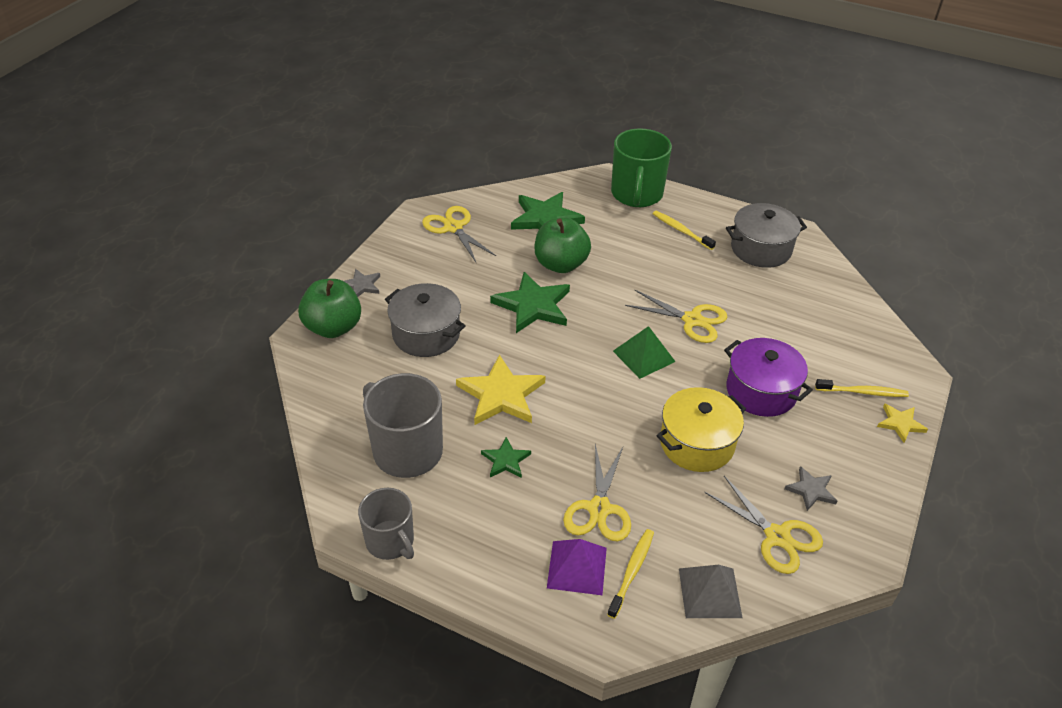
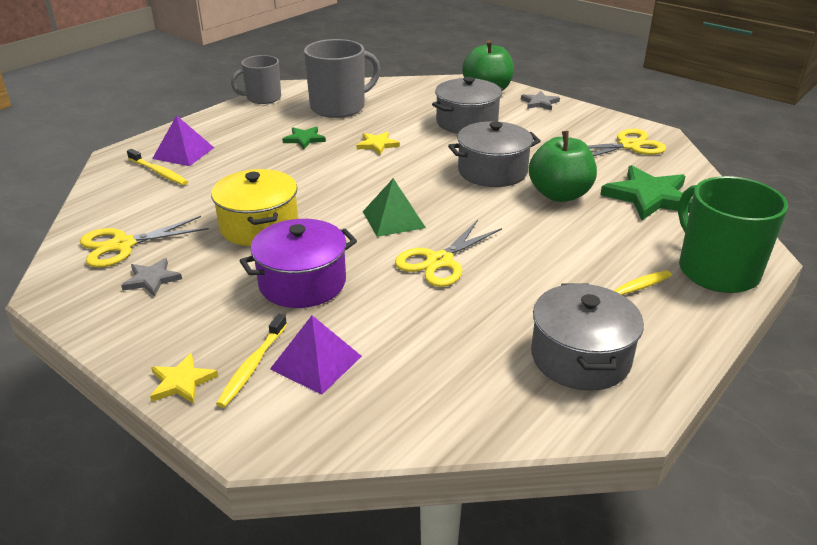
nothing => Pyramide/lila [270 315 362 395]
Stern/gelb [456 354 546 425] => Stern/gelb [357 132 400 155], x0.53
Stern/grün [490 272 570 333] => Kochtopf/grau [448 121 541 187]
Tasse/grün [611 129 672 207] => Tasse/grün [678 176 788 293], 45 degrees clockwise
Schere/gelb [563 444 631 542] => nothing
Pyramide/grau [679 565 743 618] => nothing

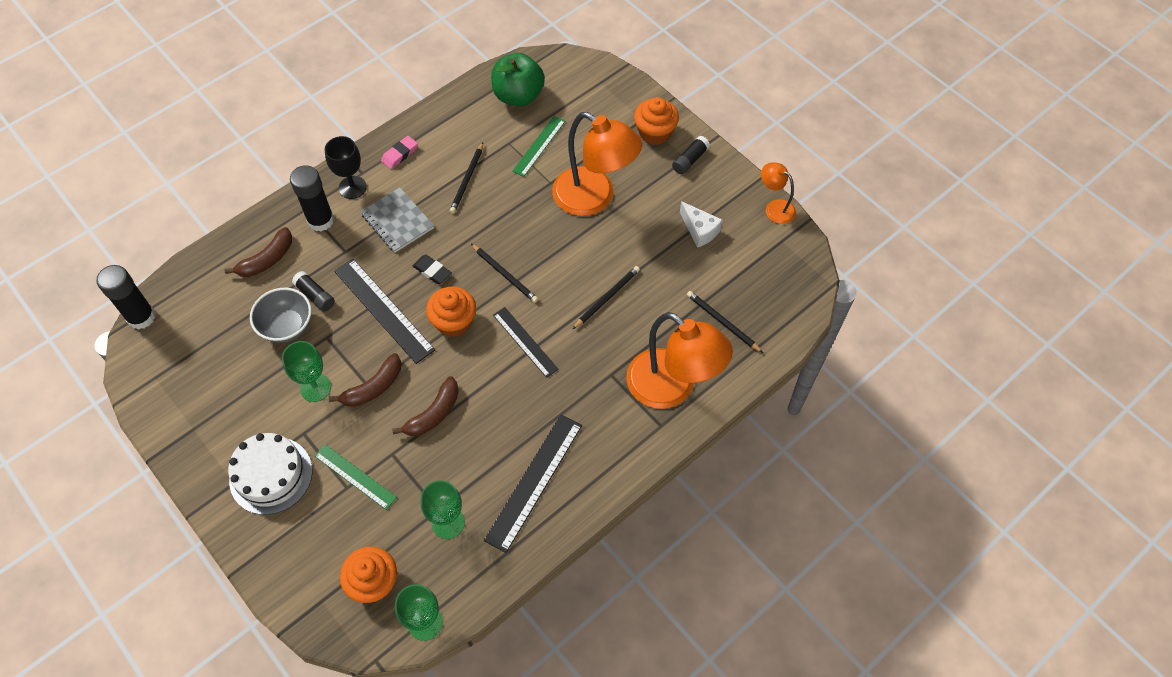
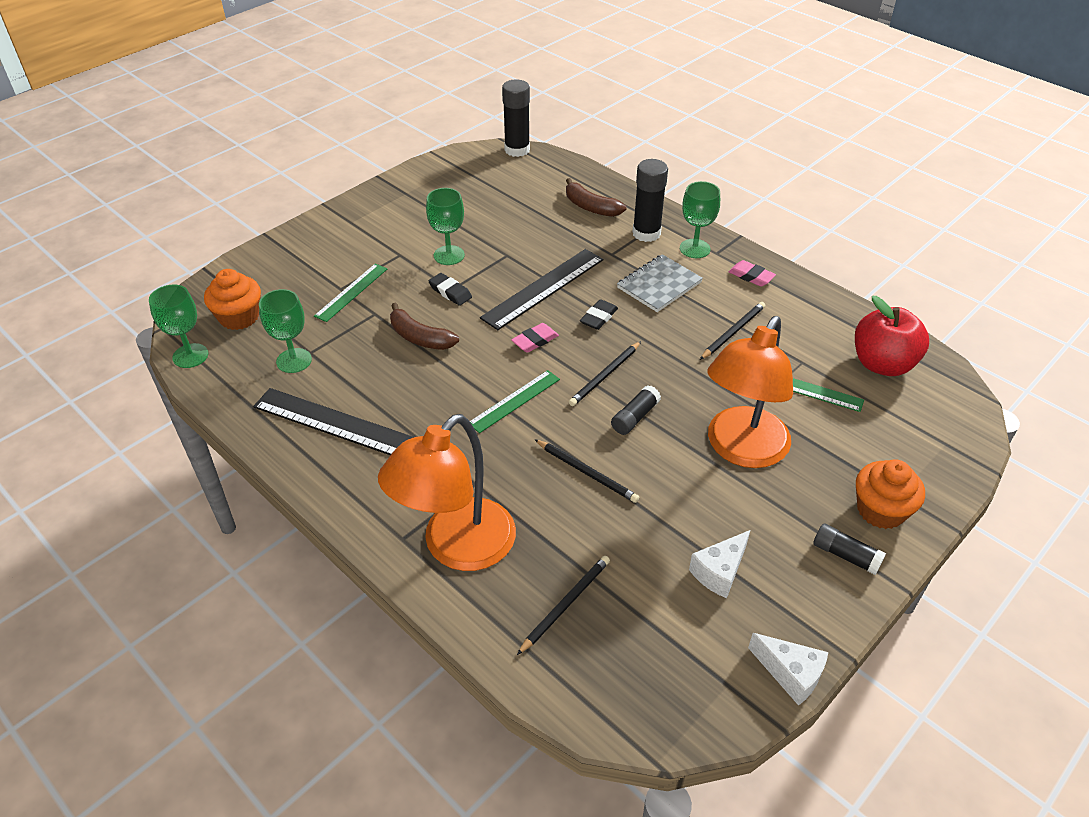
Banane/braun [329 353 401 407] => Radiergummi/schwarz [429 273 472 306]
Lineal/schwarz [493 307 559 378] => Lineal/grün [470 370 560 433]
Muffin/orange [426 287 476 337] => Radiergummi/rosa [511 323 559 353]
Klebestift/schwarz [292 271 335 312] => Klebestift/schwarz [611 385 661 435], move
Kelch/schwarz [325 136 367 199] => Kelch/grün [680 181 720 258]
Bleistift/schwarz [450 142 483 214] => Bleistift/schwarz [700 302 765 360], 120 degrees clockwise
Lampe/orange [761 162 796 224] => Käse/weiß [748 633 828 706]
Apfel/grün [491 53 545 106] => Apfel/rot [855 296 929 376]
Kuchen/weiß [228 433 312 515] => nothing
Schüssel/grau [250 288 312 343] => nothing

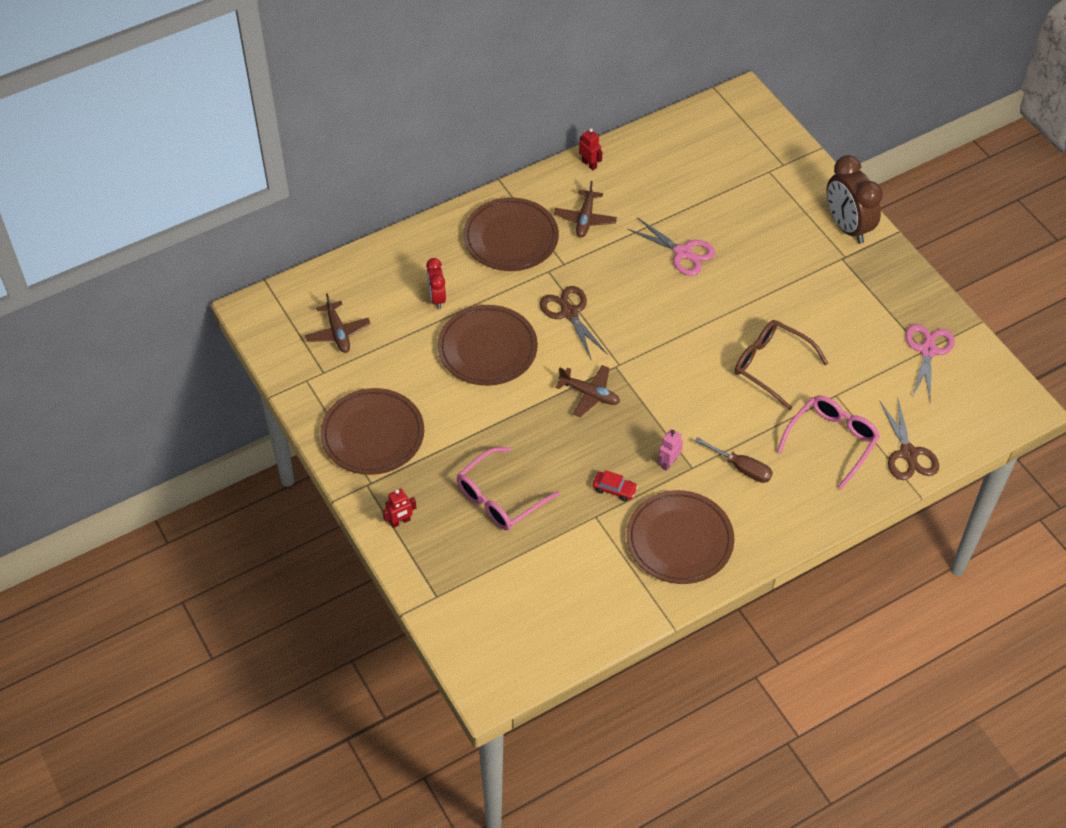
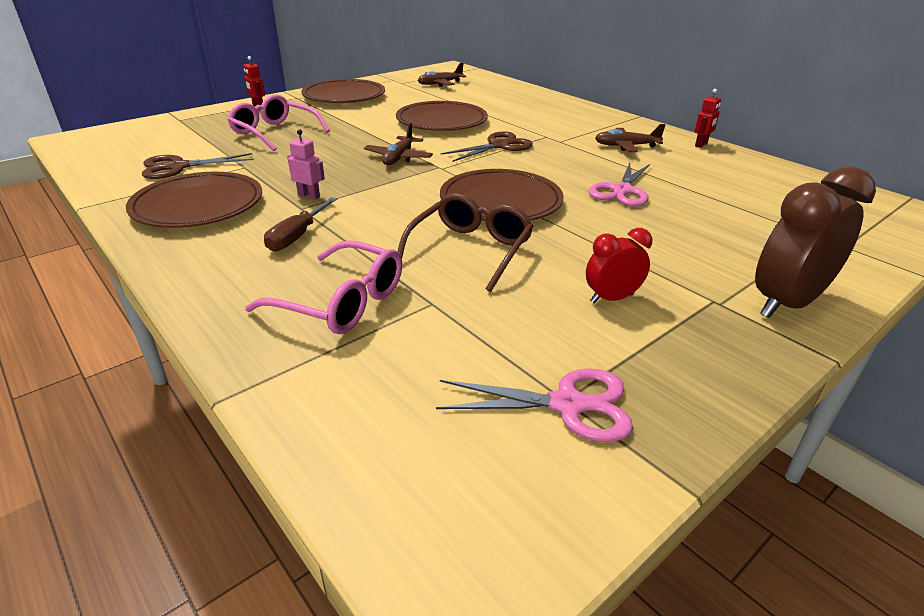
Schere/braun [879 399 939 480] => Schere/braun [142 153 254 179], move
Teller/braun [463 198 559 271] => Teller/braun [440 169 564 221], move
Wecker/rot [426 258 446 309] => Wecker/rot [586 228 652 303], move
Auto/rot [593 470 638 501] => nothing

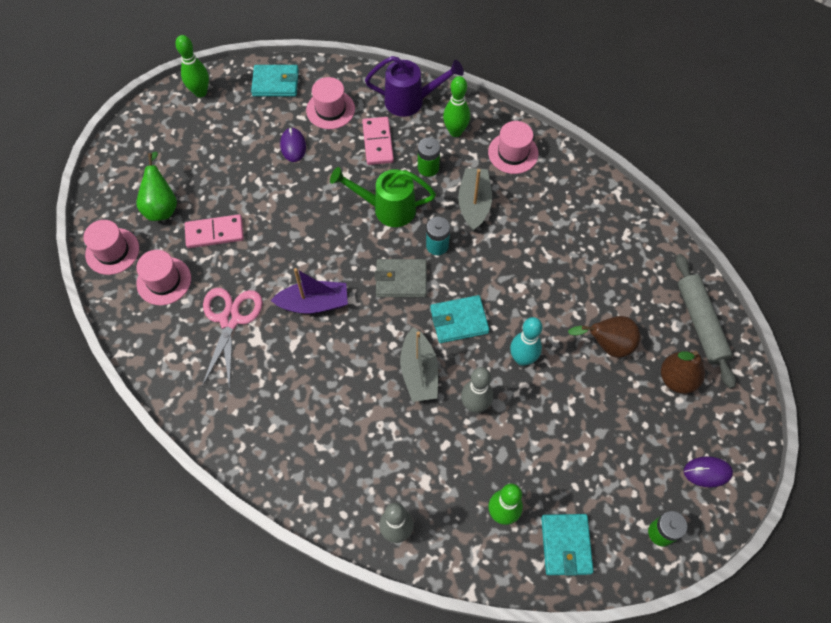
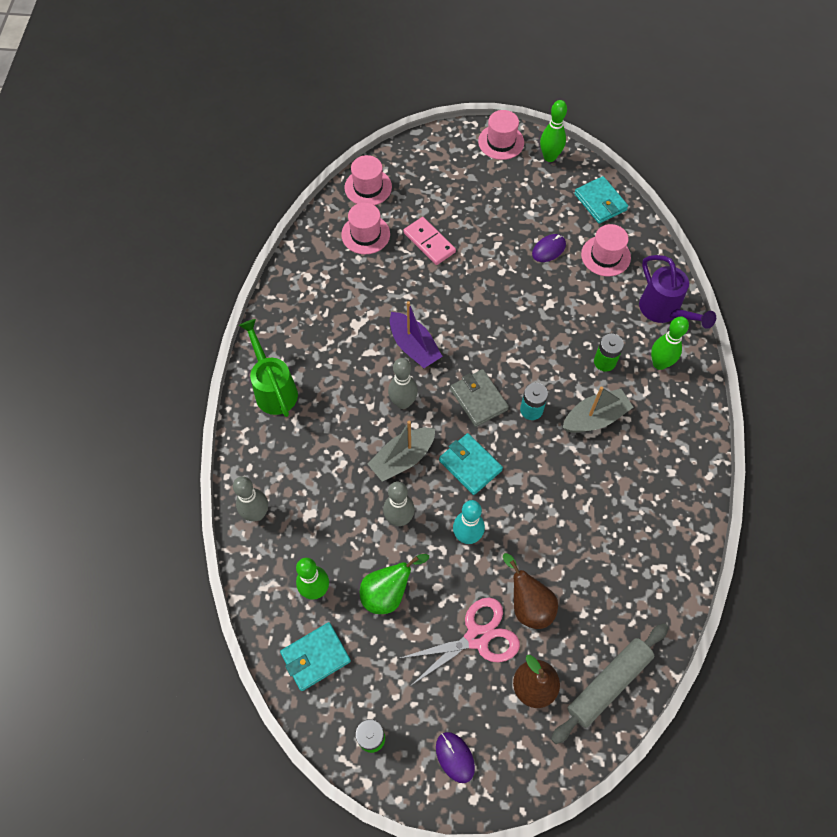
Gießkanne/grün [330 167 436 227] => Gießkanne/grün [239 319 298 417], move
Birne/grün [136 151 177 221] => Birne/grün [360 554 429 614], move
nothing => Bowlingkegel/grau [388 358 418 409]
Schere/rosa [202 288 263 390] => Schere/rosa [398 598 520 685], move
Hut/rosa [488 121 538 174] => Hut/rosa [478 110 524 160], move
Dominostein/rosa [362 117 394 165] => nothing

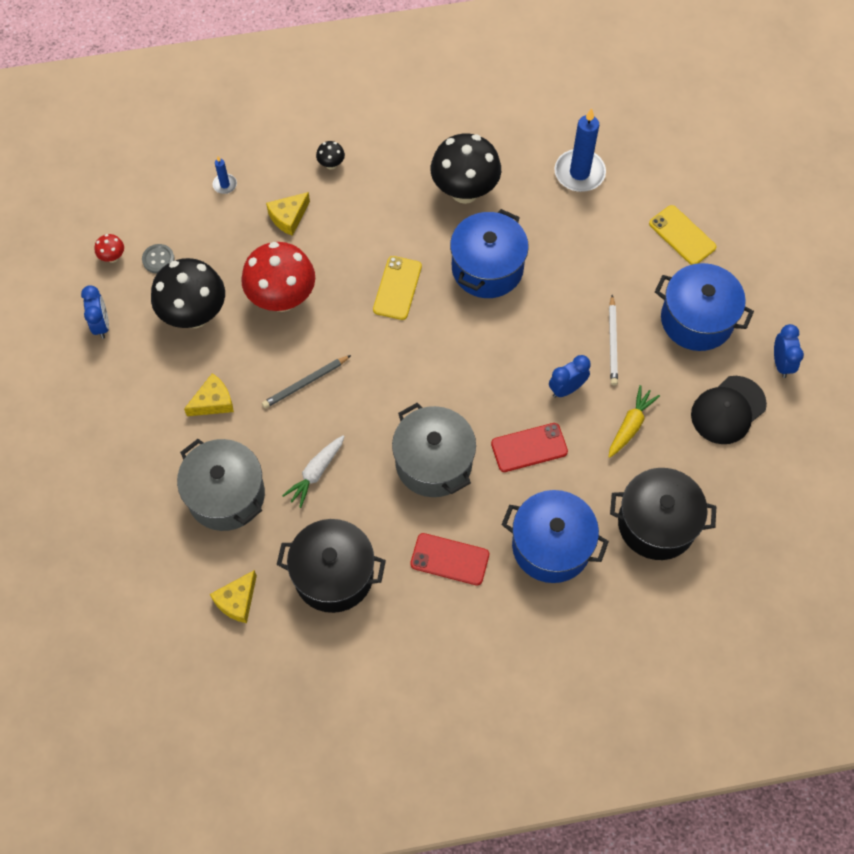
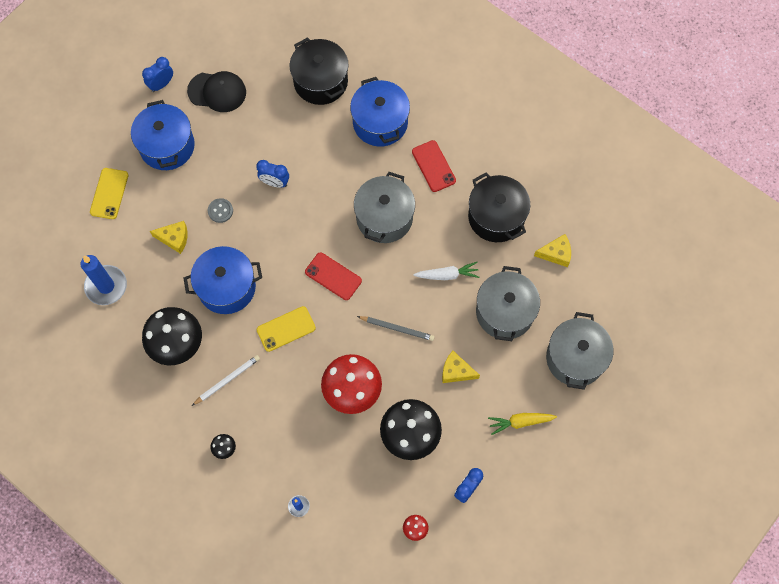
Käse/gelb [266 192 310 236] => Käse/gelb [150 221 187 254], move
Bleistift/weiß [609 295 618 385] => Bleistift/weiß [192 355 260 406], move
Knopf/grau [142 244 175 274] => Knopf/grau [208 198 233 223], move
Handy/rot [491 423 568 472] => Handy/rot [305 252 362 300], move
Karotte/gelb [608 385 660 458] => Karotte/gelb [488 413 557 435], move
nothing => Kochtopf/grau [546 312 613 390]

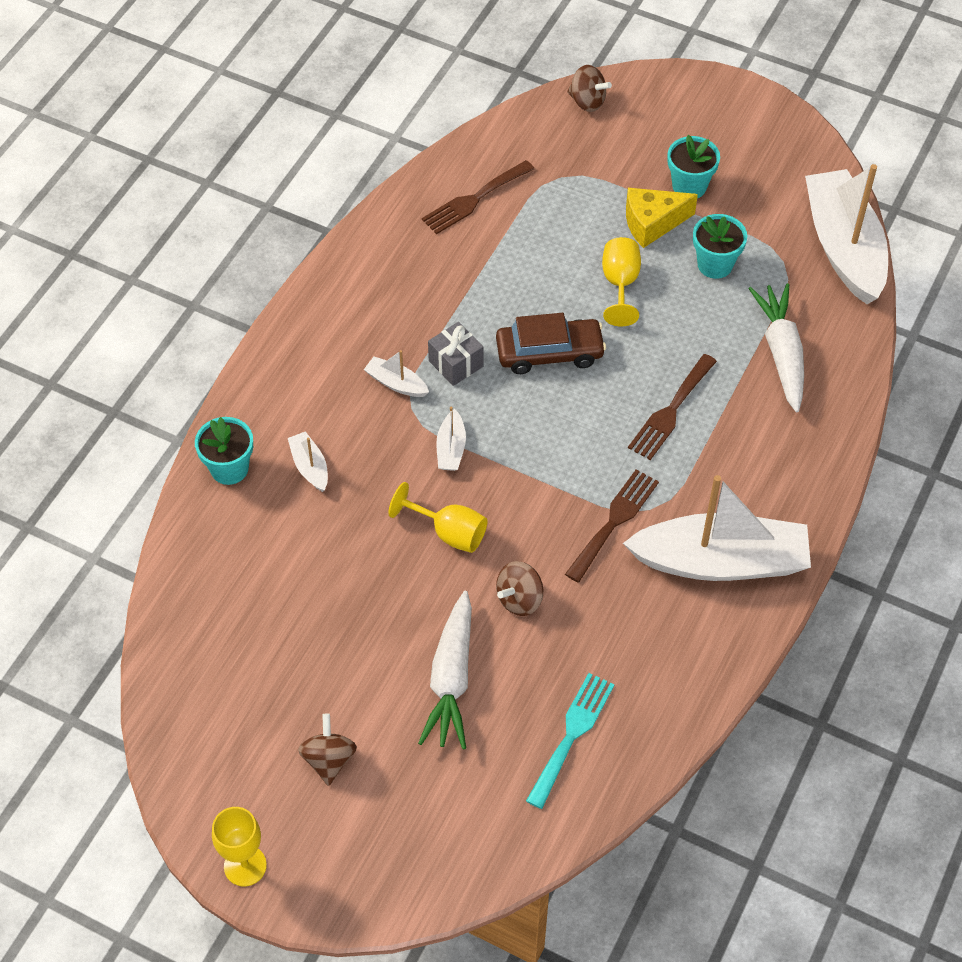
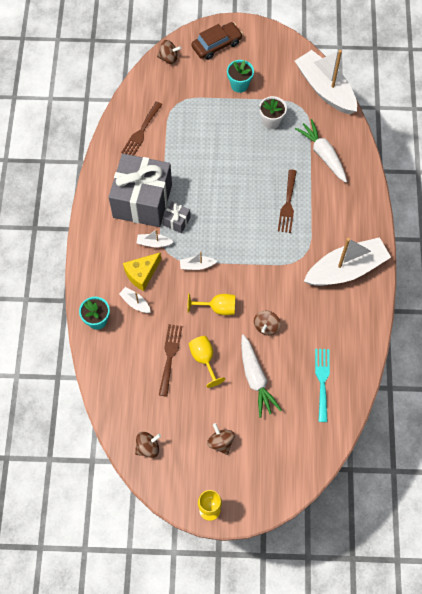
nothing => Geschenk/grau [109 154 172 227]
Käse/gelb [626 188 698 248] => Käse/gelb [123 252 161 291], move
nothing => Kreisel/braun [135 432 161 458]
Gabel/braun [565 469 659 582] => Gabel/braun [159 324 182 397], move
Boot/weiß [436 406 466 471] => Boot/weiß [180 251 217 270], 105 degrees clockwise
Kelch/gelb [602 237 641 327] => Kelch/gelb [189 336 225 388], move
Auto/braun [496 313 606 374] => Auto/braun [191 22 243 60], move
Blumentopf/türkis [693 214 747 279] => Blumentopf/weiß [259 96 287 129]

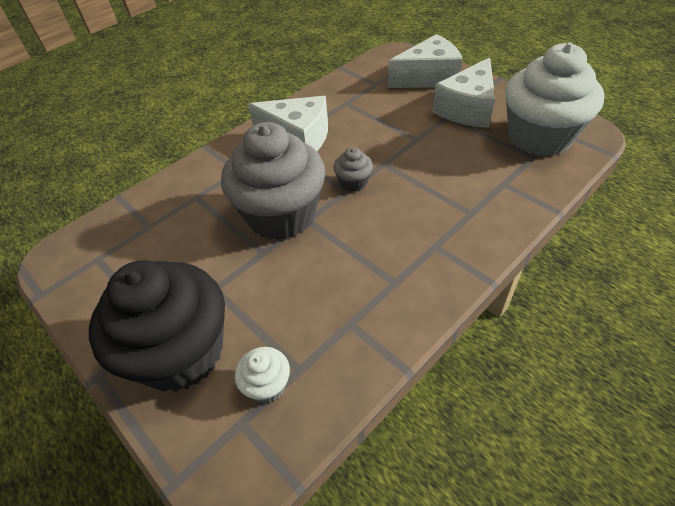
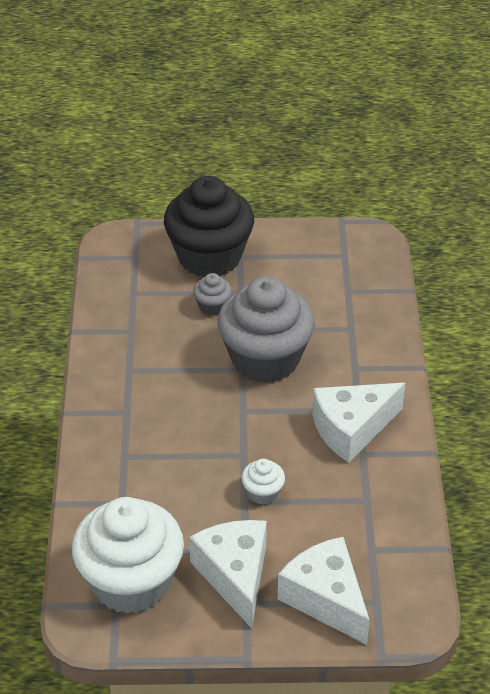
Muffin/grau [334 147 373 192] => Muffin/grau [193 273 232 316], move
Muffin/weiß [235 347 290 403] => Muffin/weiß [241 459 285 505], move
Käse/weiß [388 34 463 88] => Käse/weiß [278 537 370 645], 120 degrees clockwise

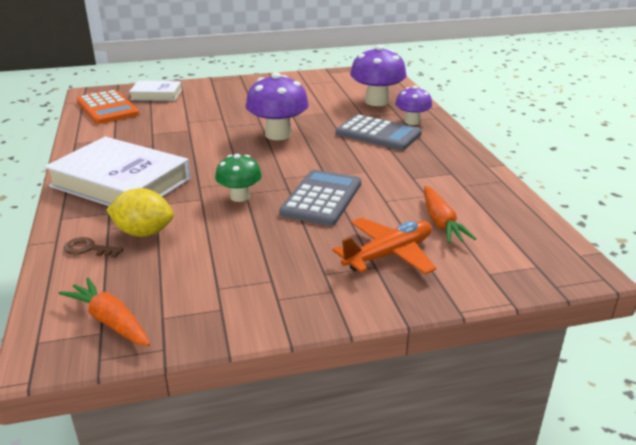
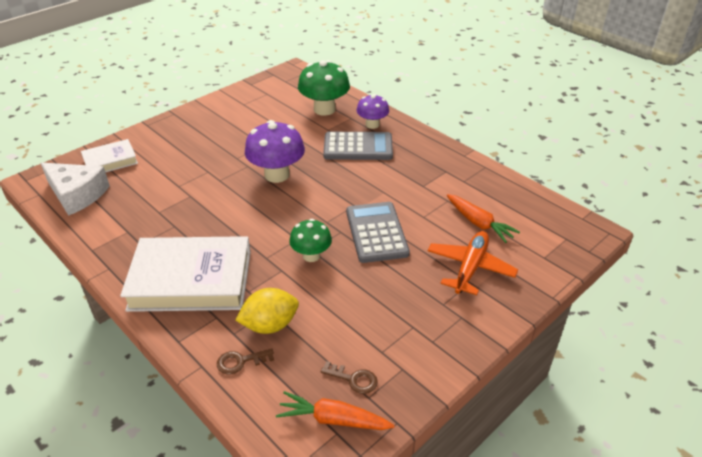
Taschenrechner/orange [77 90 139 124] => Käse/weiß [41 163 110 216]
Pilz/lila [350 45 407 106] => Pilz/grün [298 60 350 116]
nothing => Schlüssel/braun [320 361 378 394]

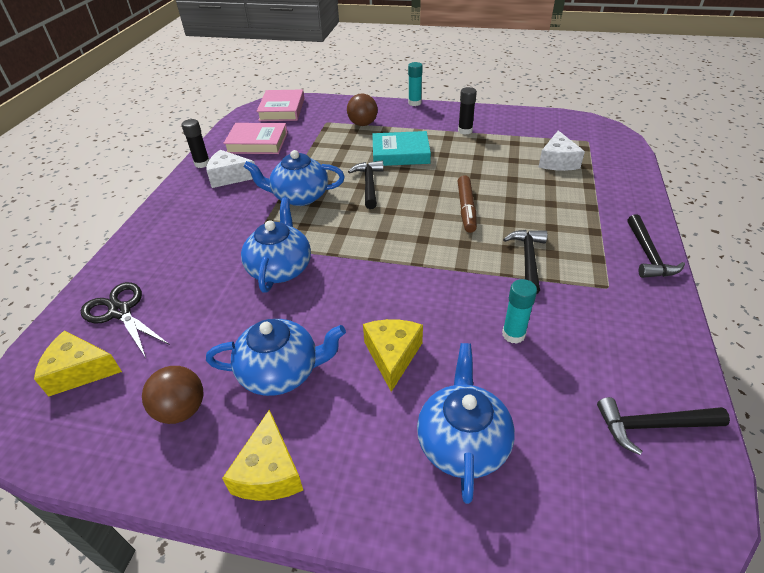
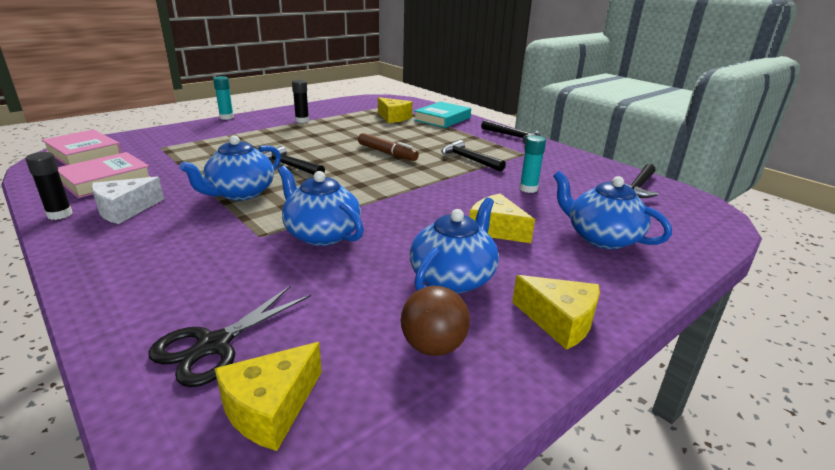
Schere/schwarz [81 282 170 358] => Schere/schwarz [148 285 311 387], 45 degrees counterclockwise
Käse/weiß [539 131 585 171] => Käse/gelb [378 97 412 123]
Buch/türkis [372 131 431 166] => Buch/türkis [414 102 471 128], move
Ball/braun [347 94 378 126] => nothing

